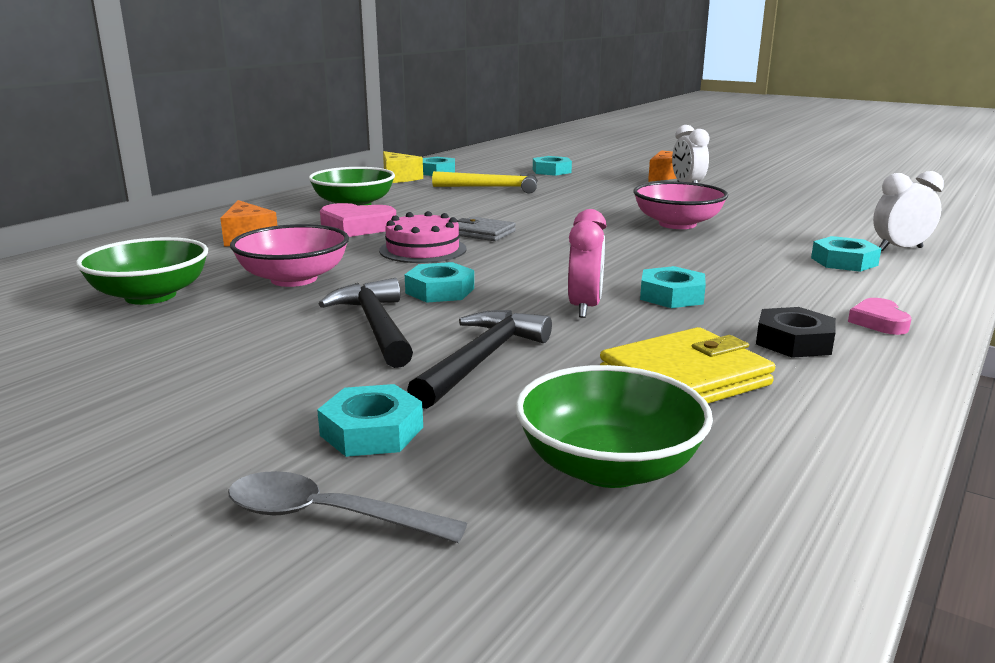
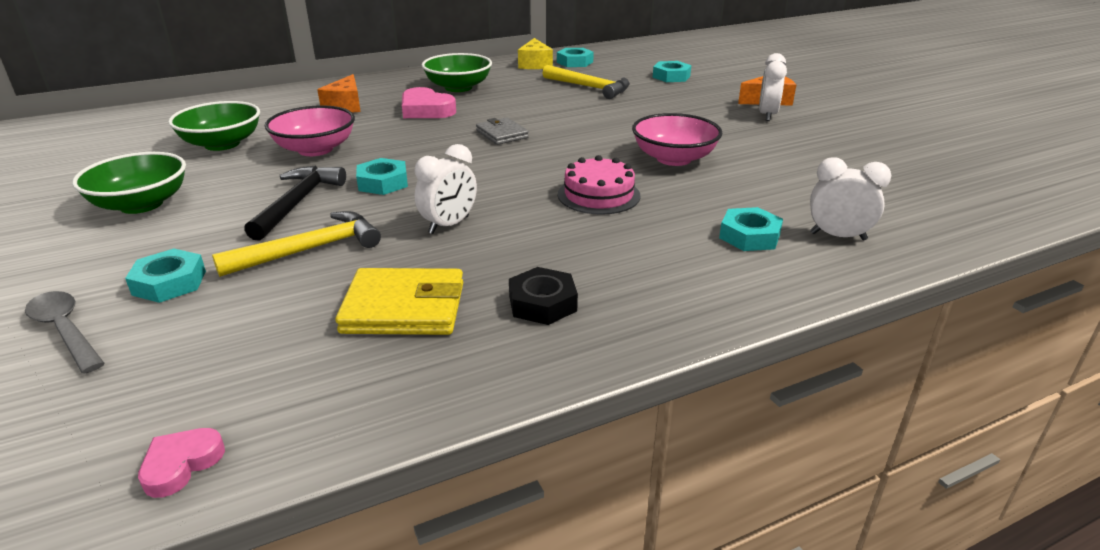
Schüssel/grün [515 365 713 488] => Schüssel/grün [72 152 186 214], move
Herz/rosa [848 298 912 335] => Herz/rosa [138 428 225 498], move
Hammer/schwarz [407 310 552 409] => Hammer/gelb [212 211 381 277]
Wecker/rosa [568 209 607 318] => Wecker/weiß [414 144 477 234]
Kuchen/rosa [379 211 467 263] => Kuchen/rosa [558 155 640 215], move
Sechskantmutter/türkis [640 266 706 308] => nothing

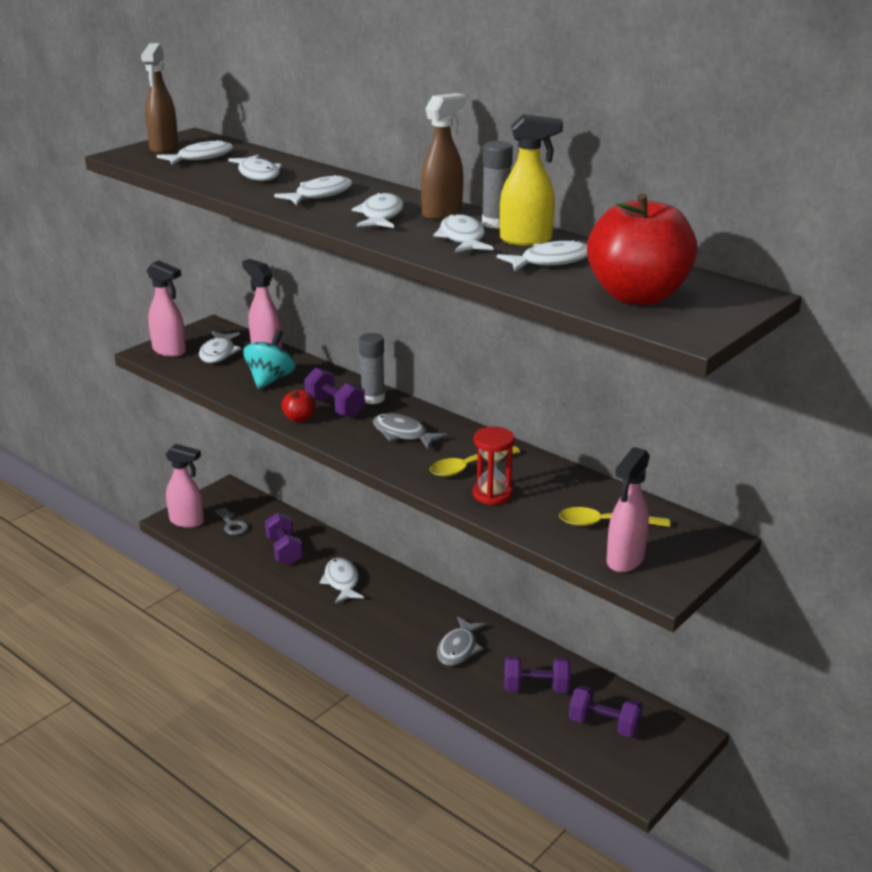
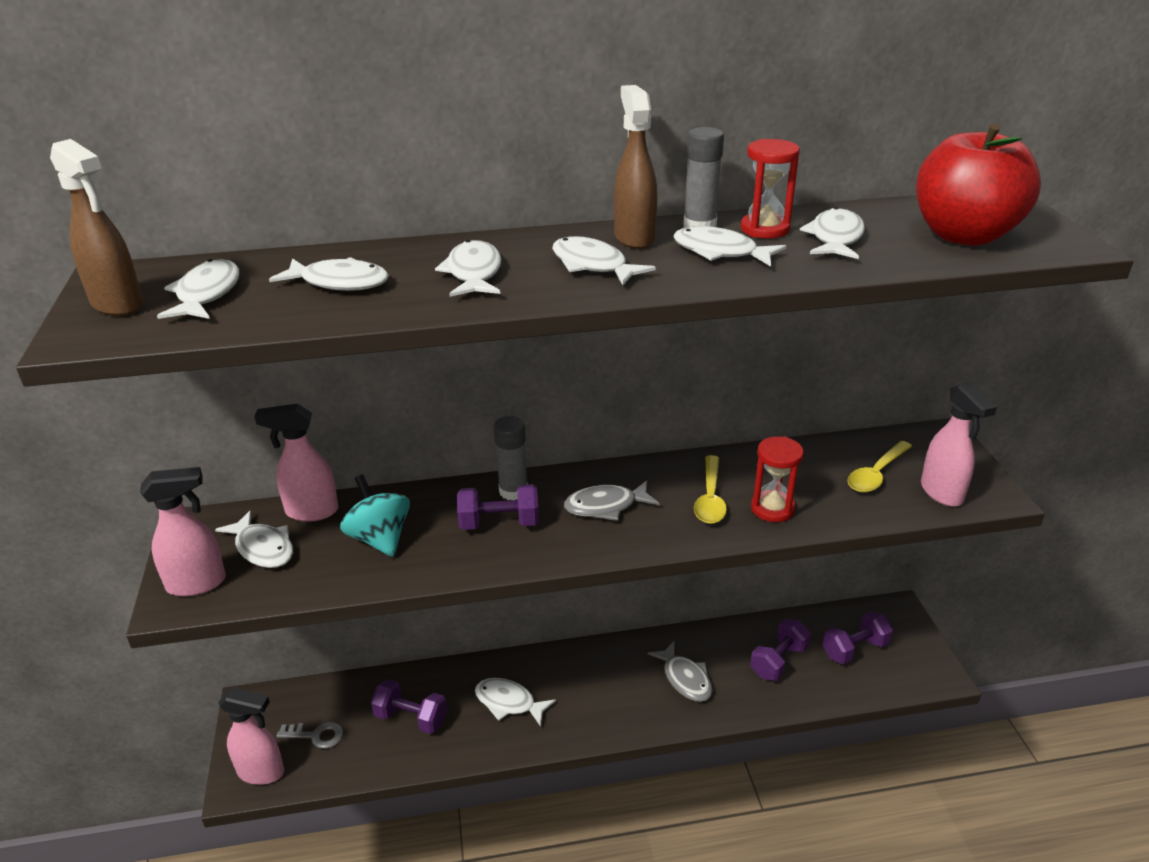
Sprühflasche/rosa [165 444 204 528] => Sprühflasche/rosa [218 688 284 785], 45 degrees clockwise
Sprühflasche/gelb [500 114 563 246] => Sanduhr/rot [741 139 800 239]
Apfel/rot [281 390 315 422] => nothing

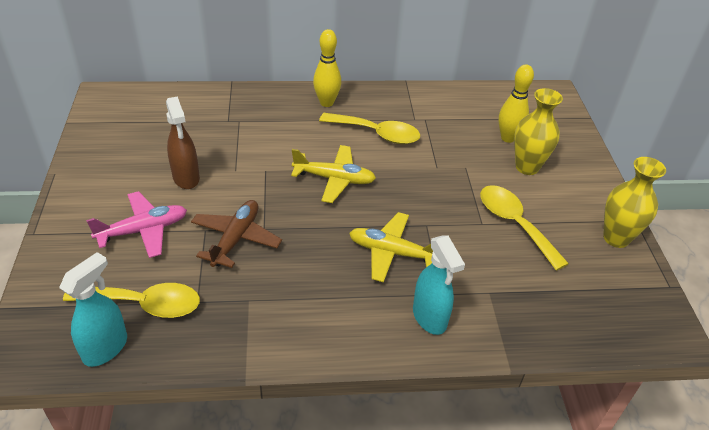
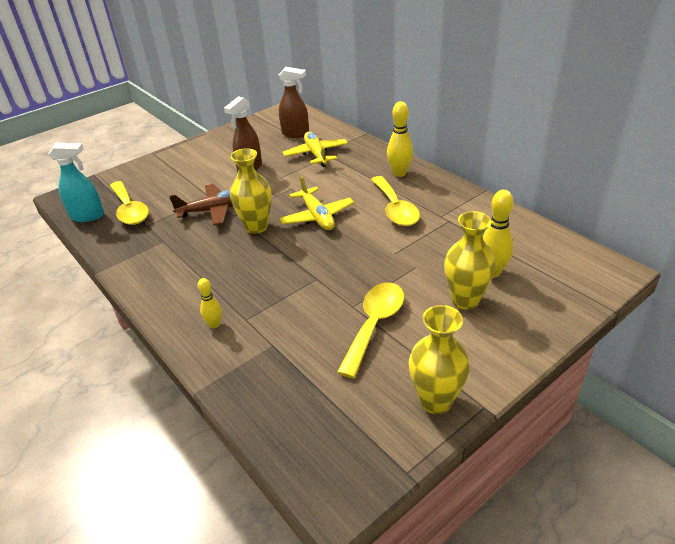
Sprühflasche/türkis [413 235 465 335] => Bowlingkegel/gelb [198 278 222 328]
nothing => Vase/gelb [230 148 272 234]
nothing => Sprühflasche/braun [279 67 309 138]
Flugzeug/gelb [349 212 433 282] => Flugzeug/gelb [283 131 348 167], move
Flugzeug/rosa [86 191 187 258] => nothing

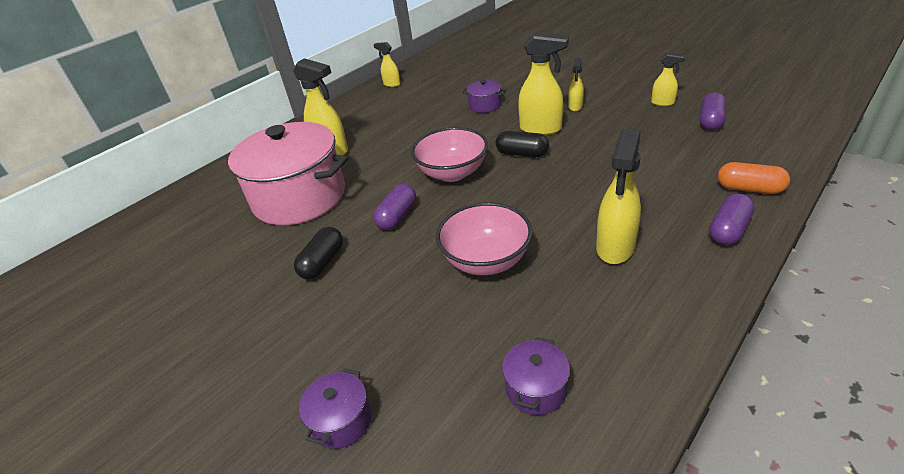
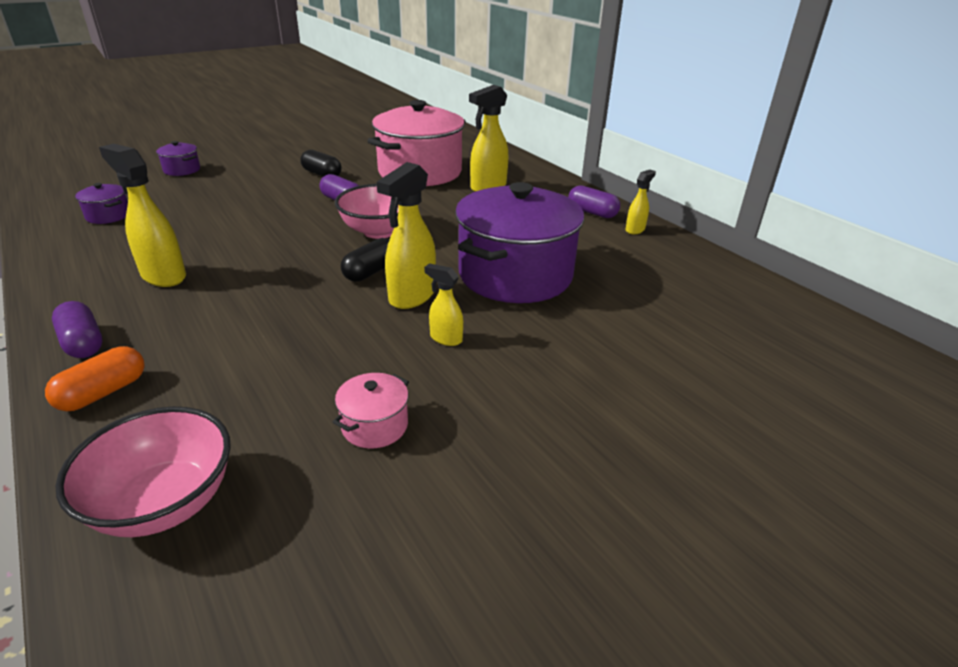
Schüssel/rosa [436 202 532 275] => Schüssel/rosa [55 407 231 537], move
Sprühflasche/gelb [651 52 685 106] => Kochtopf/rosa [333 373 409 449]
Kochtopf/lila [462 80 506 113] => Kochtopf/lila [455 182 584 303], x2.44
Kapsel/lila [700 93 726 130] => Kapsel/lila [568 185 620 218], move

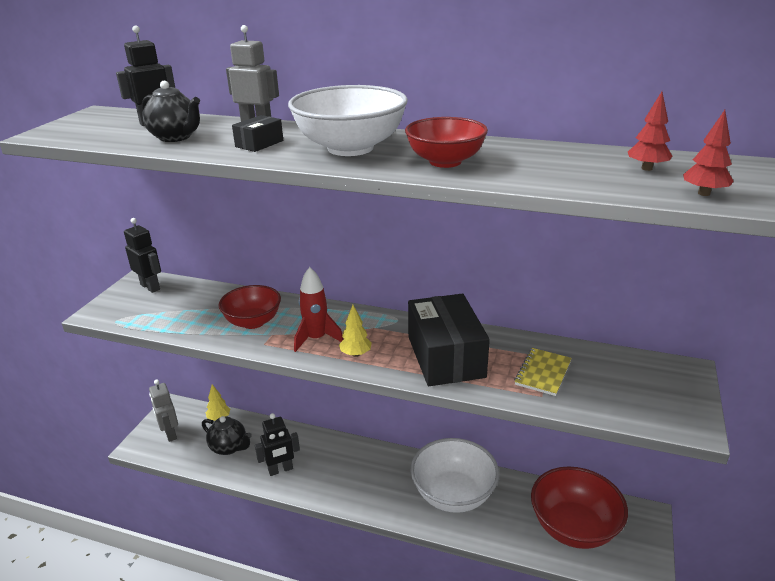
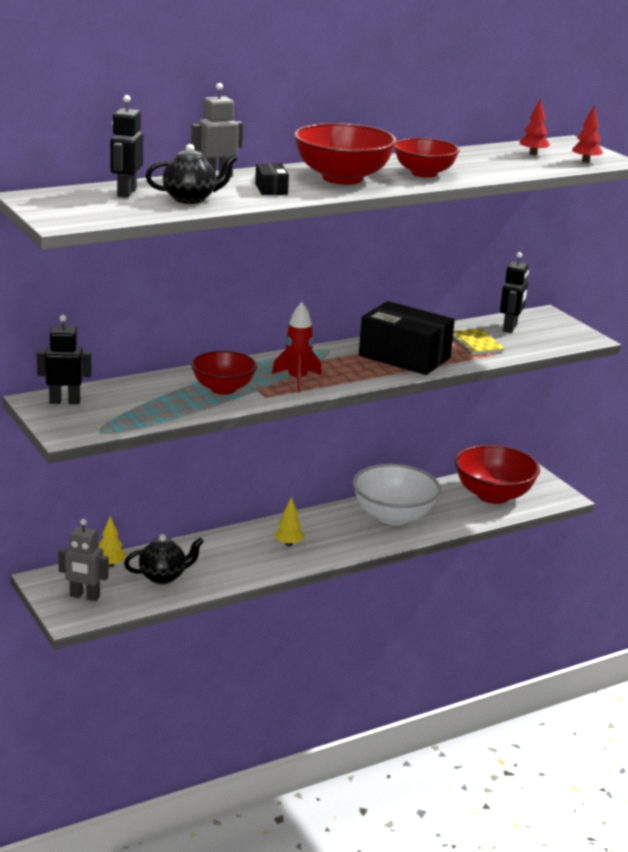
Baum/gelb [339 305 372 357] => Baum/gelb [274 496 304 546], move
Schüssel/weiß [288 85 408 156] => Schüssel/rot [294 123 397 185]
Roboter/schwarz [255 413 300 476] => Roboter/schwarz [500 252 529 333], move

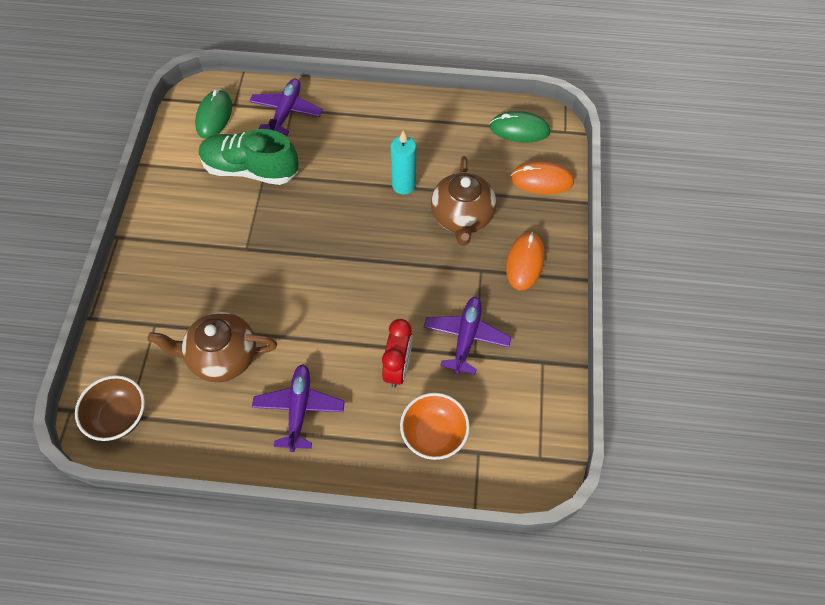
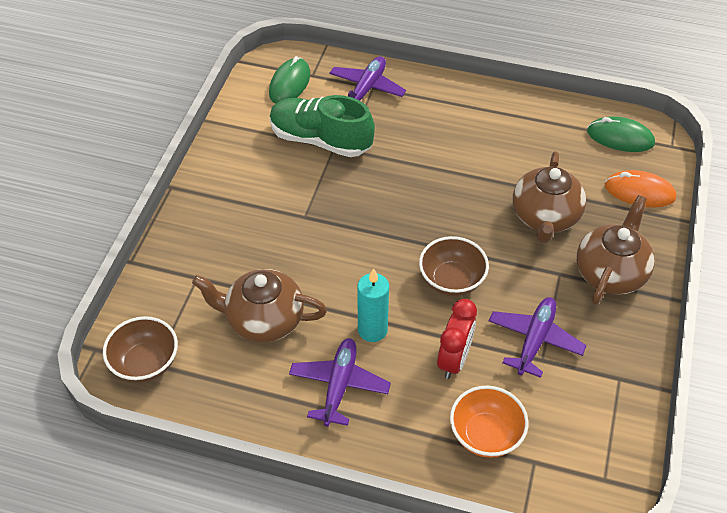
Kerze/türkis [390 131 416 195] => Kerze/türkis [357 268 389 342], move
nothing => Schüssel/braun [419 236 489 296]
Computermaus/orange [506 232 544 290] => Teekanne/braun [577 195 655 305]

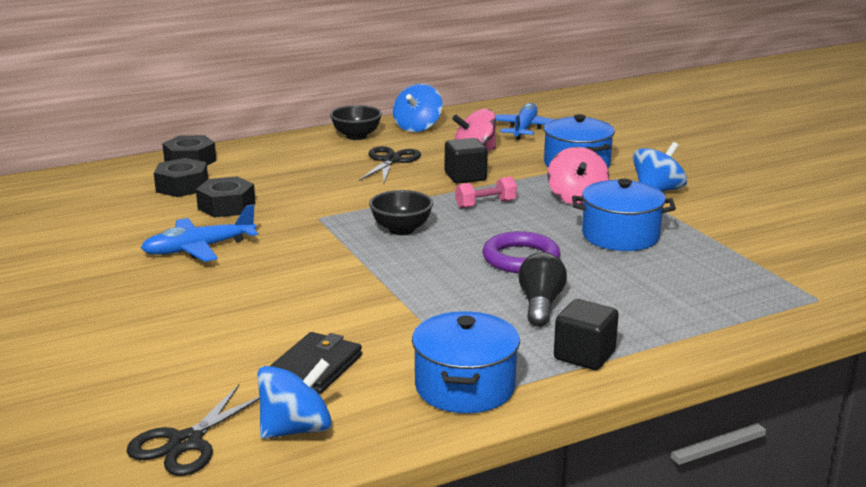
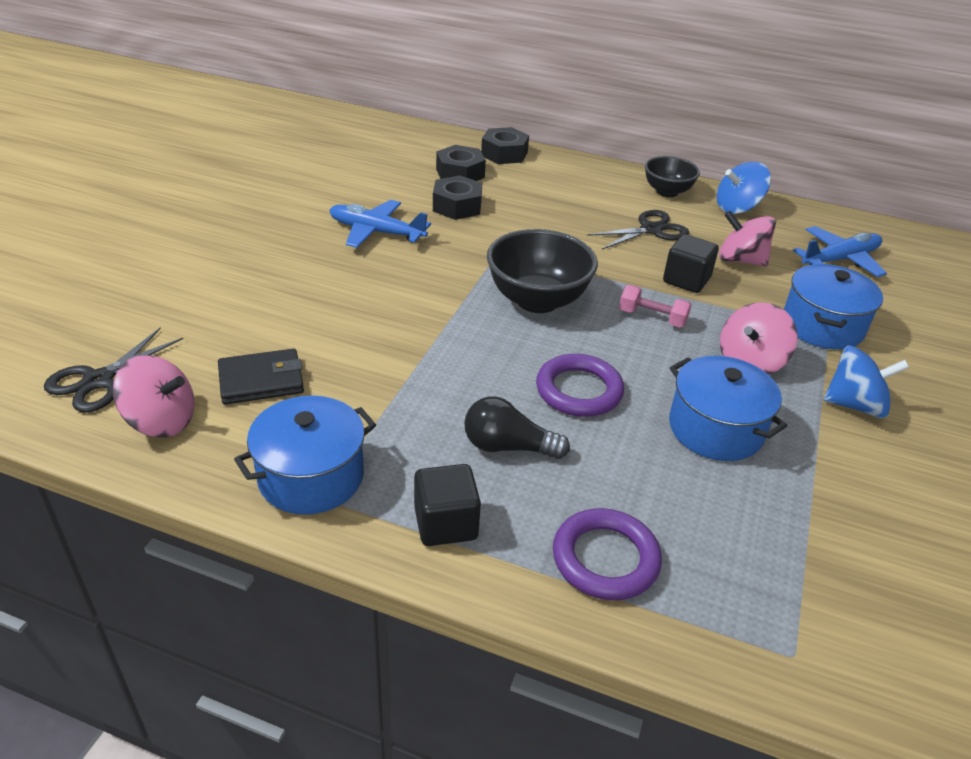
Schere/schwarz [126 384 260 476] => Schere/schwarz [44 327 183 412], 45 degrees counterclockwise
Kreisel/blau [257 359 332 439] => Kreisel/rosa [113 355 194 437]
Glühbirne/schwarz [518 252 567 327] => Glühbirne/schwarz [464 397 570 459], 135 degrees counterclockwise
Schüssel/schwarz [369 190 433 235] => Schüssel/schwarz [487 229 598 313], x1.60
nothing => Ring/lila [553 508 662 600]

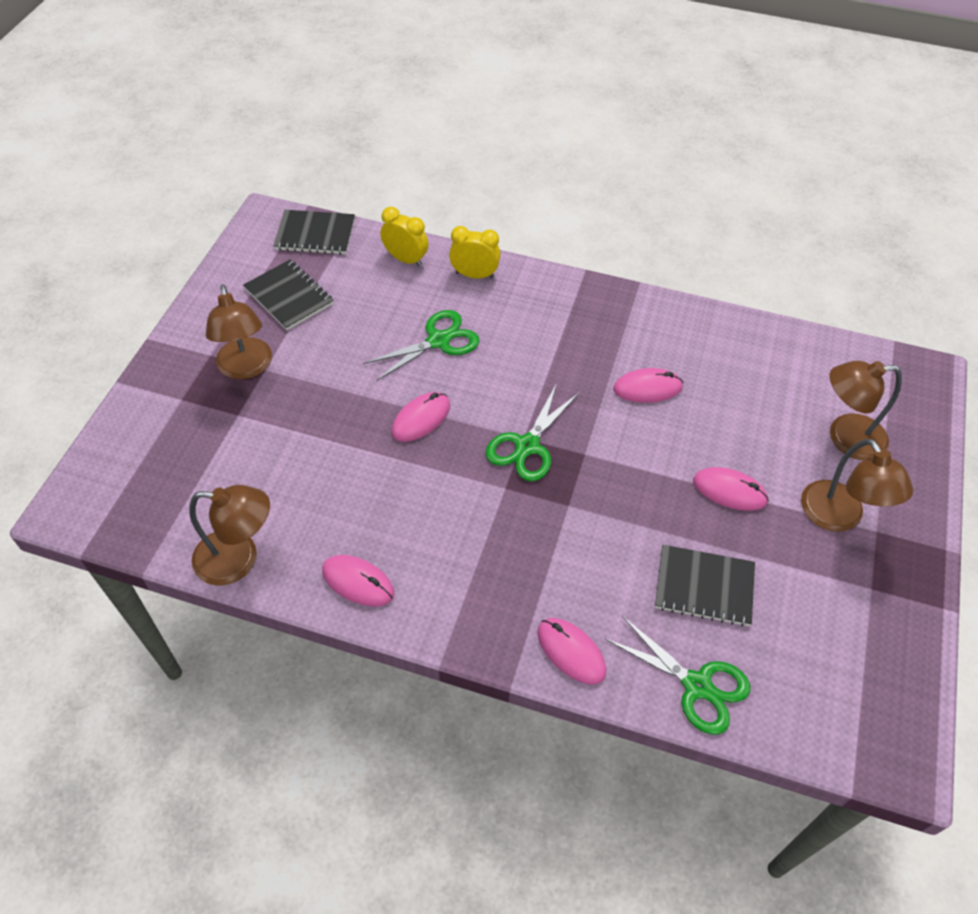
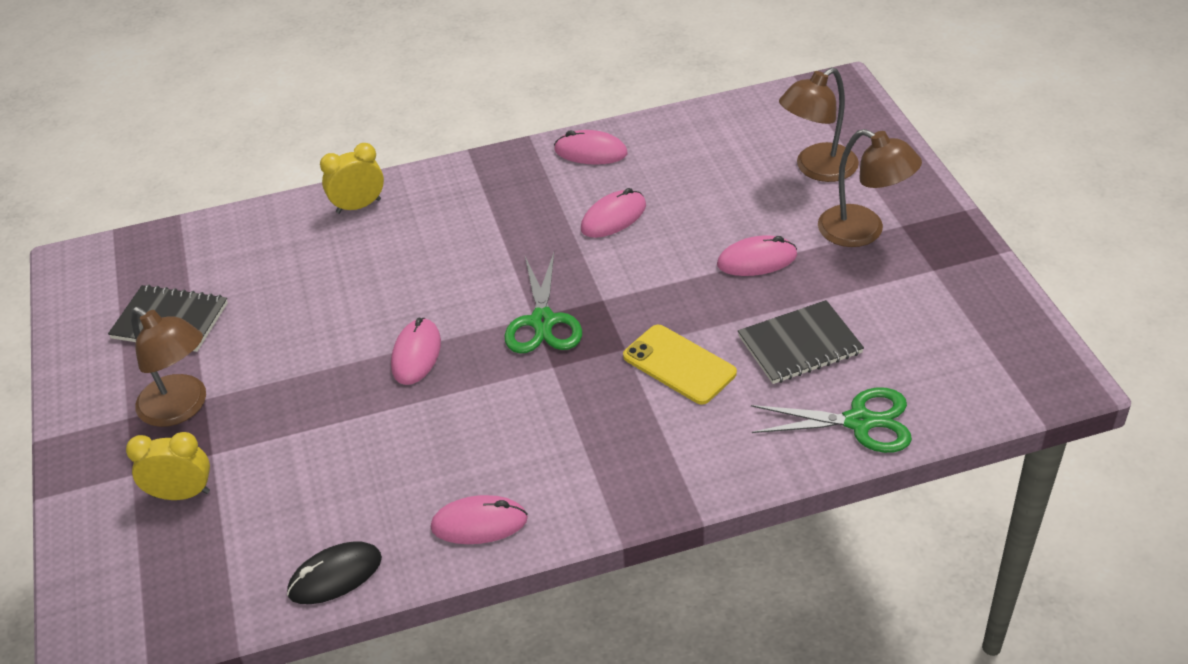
Wecker/gelb [380 207 428 267] => Wecker/gelb [126 432 210 500], move
Lampe/braun [189 485 270 585] => Computermaus/schwarz [287 541 382 604]
Computermaus/rosa [537 618 606 685] => Computermaus/rosa [554 130 628 165], move
nothing => Handy/gelb [623 325 737 405]
Notizbuch/schwarz [274 210 355 255] => nothing
Schere/grün [363 310 479 381] => nothing

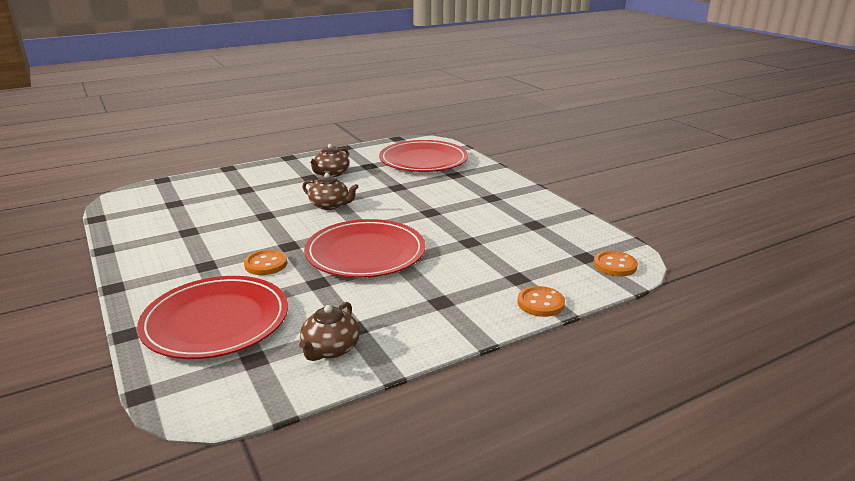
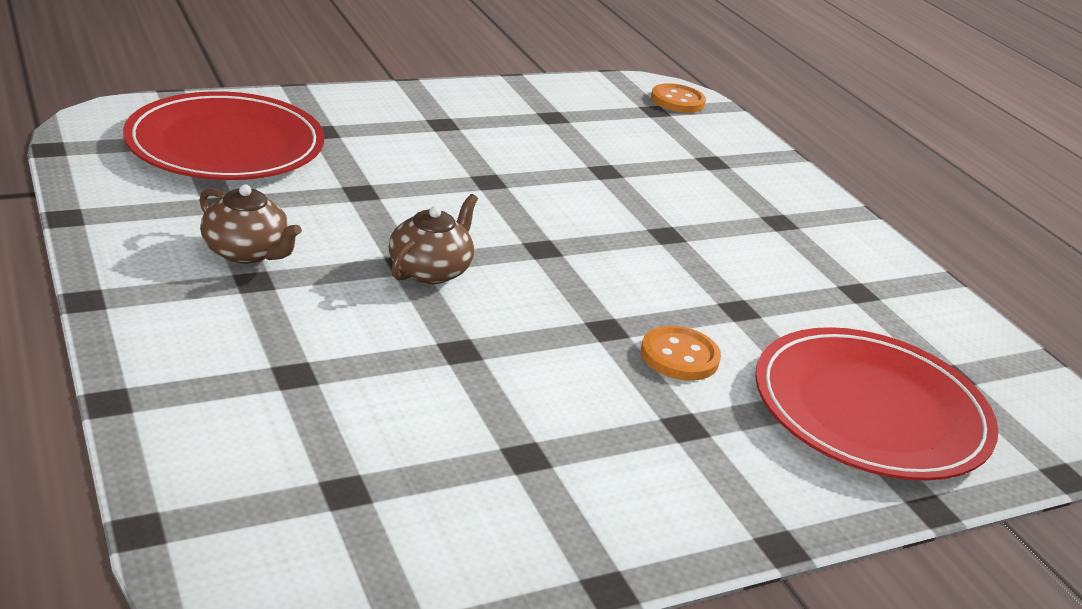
Teekanne/braun [299 302 360 361] => nothing
Teller/rot [304 219 426 278] => nothing
Knopf/orange [517 286 565 317] => nothing

